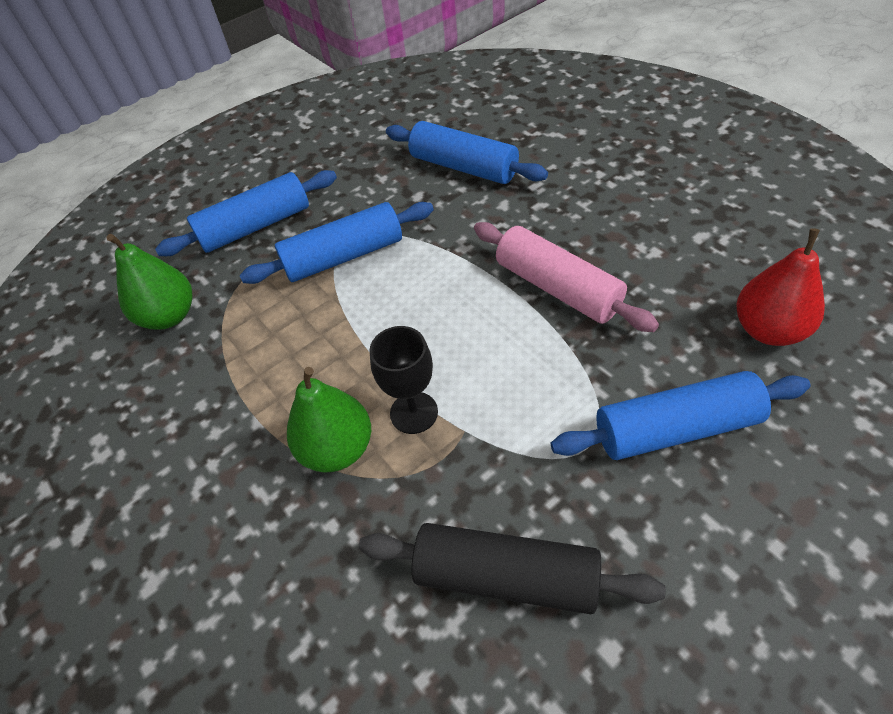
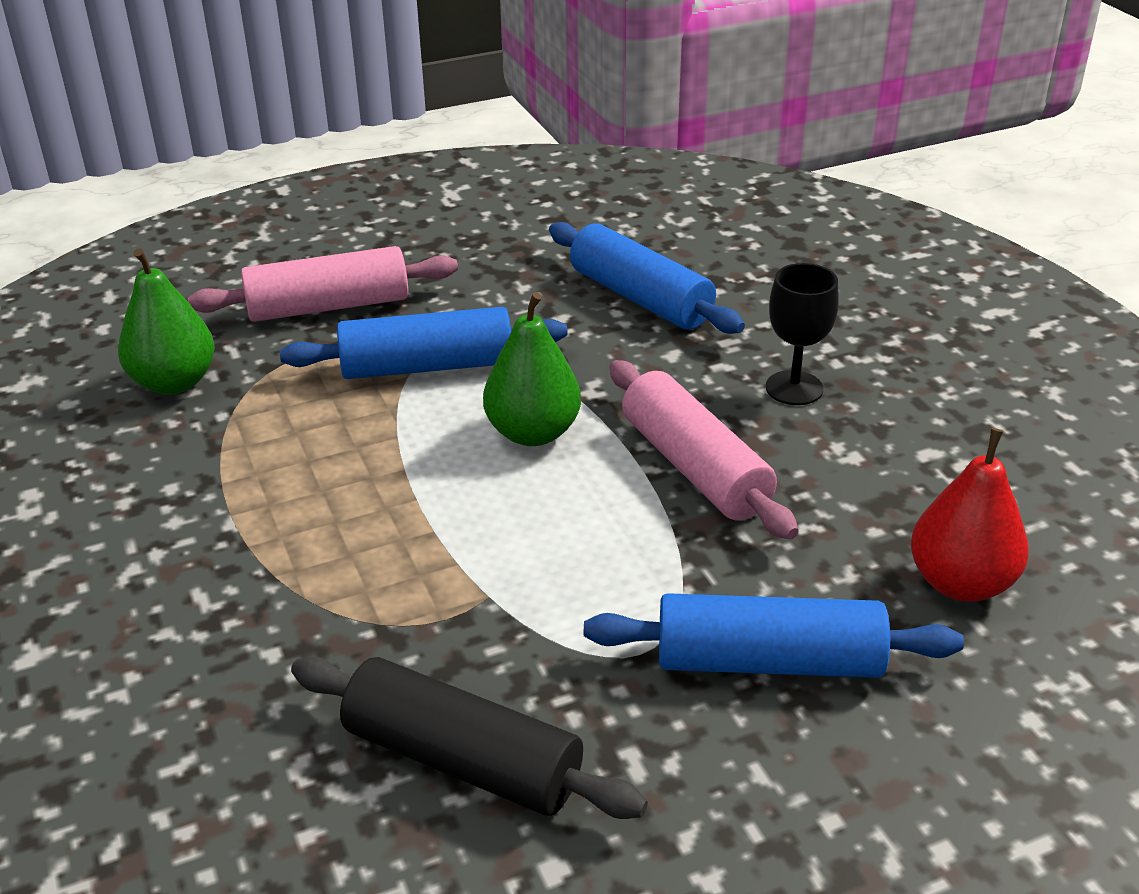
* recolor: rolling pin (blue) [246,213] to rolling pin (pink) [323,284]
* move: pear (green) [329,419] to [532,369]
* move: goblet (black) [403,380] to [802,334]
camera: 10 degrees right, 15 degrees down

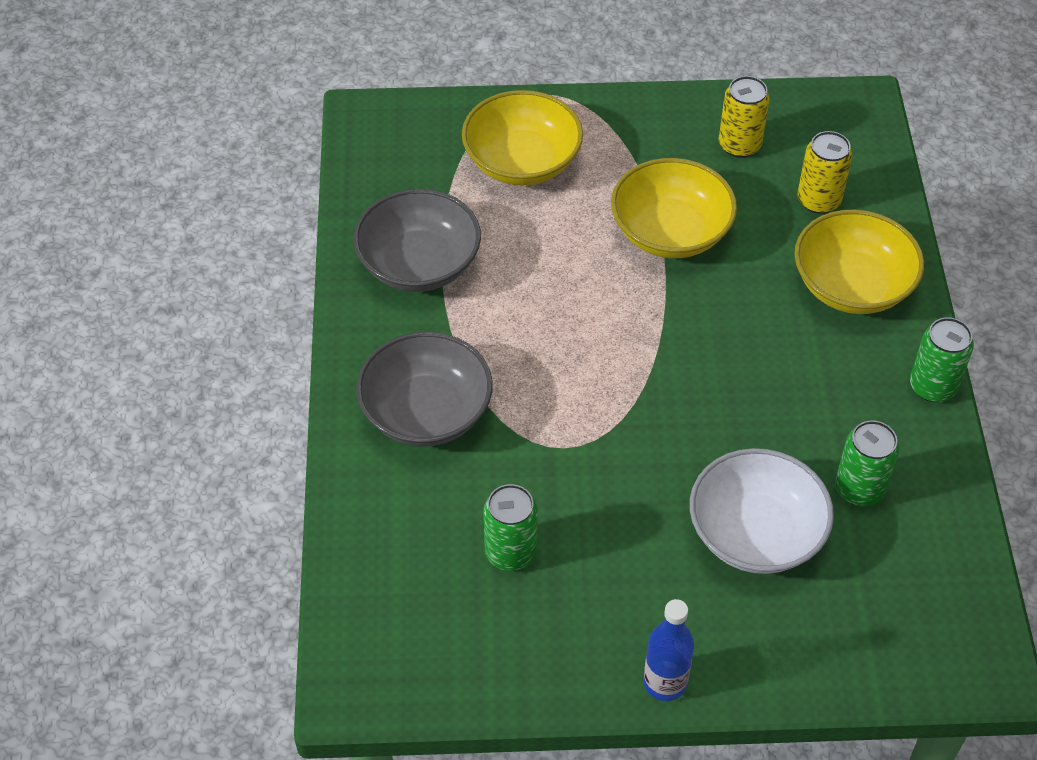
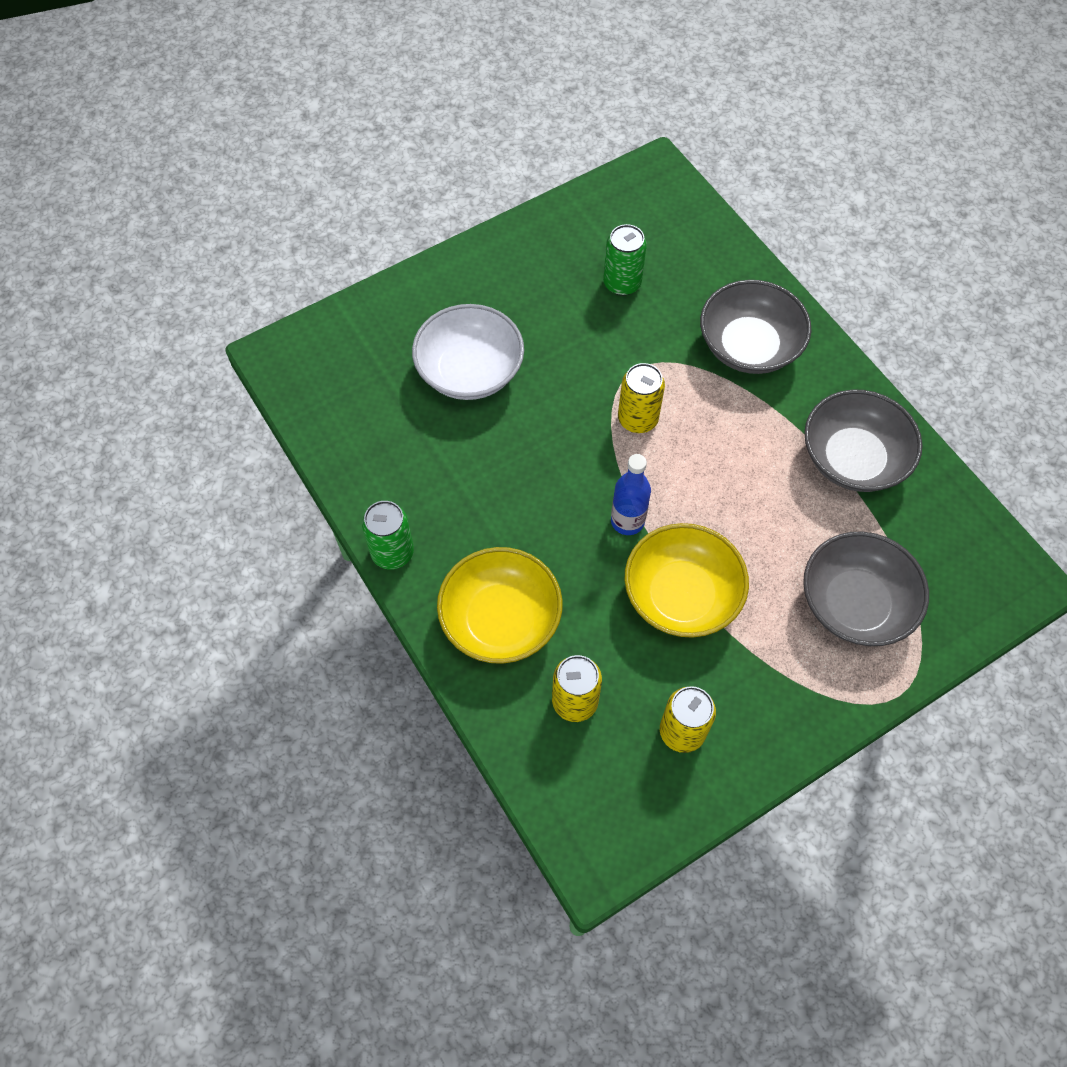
* recolor: bowl (yellow) [522,138] to bowl (grey) [866,588]
* move: bottle (blue) [668,650] to [631,494]
* delete: can (green) [867,463]
* insert: can (yellow) [641,398]
camera: 150 degrees right, 10 degrees up

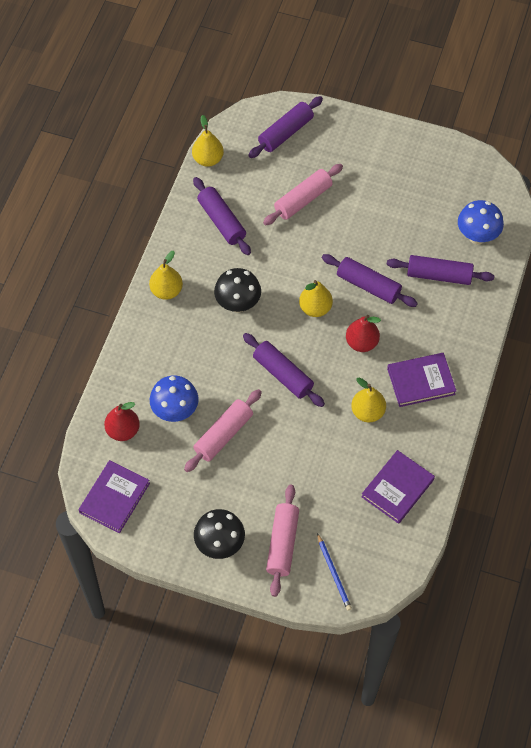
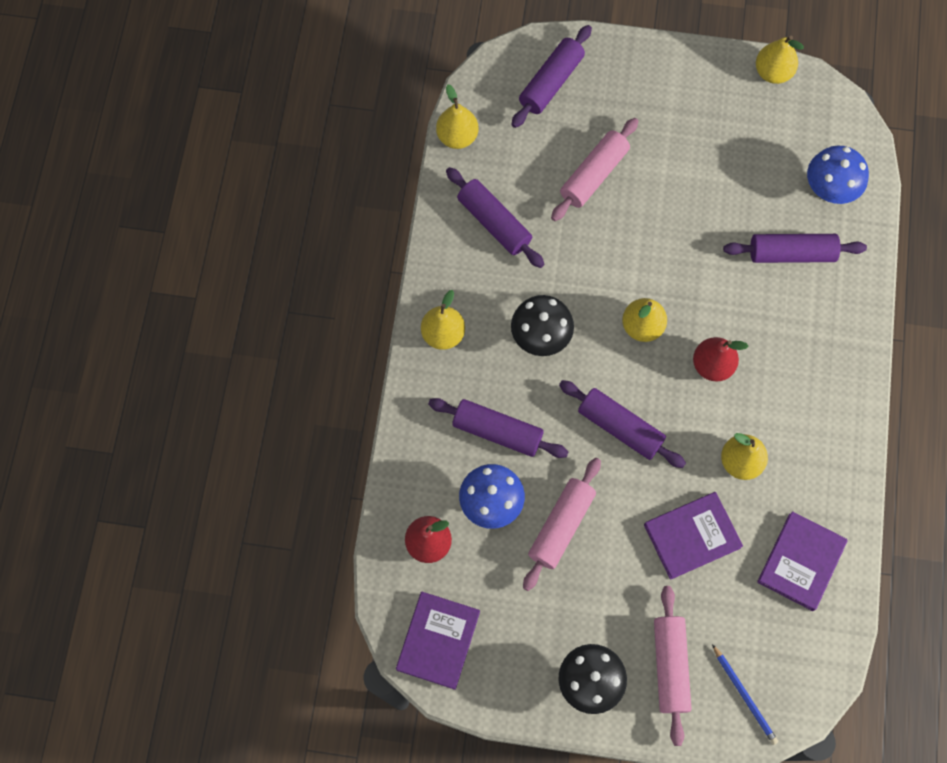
* move: rolling pin (purple) [370,280] to [498,428]
* move: book (purple) [421,380] to [693,536]
* insert: pear (yellow) [780,60]
camera: 10 degrees left, 10 degrees up

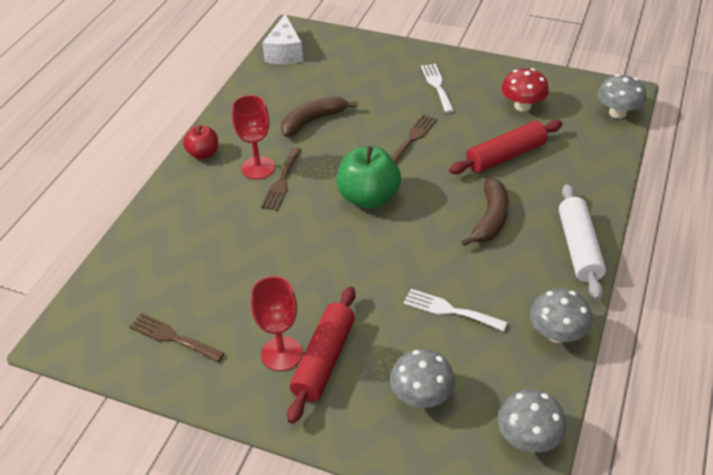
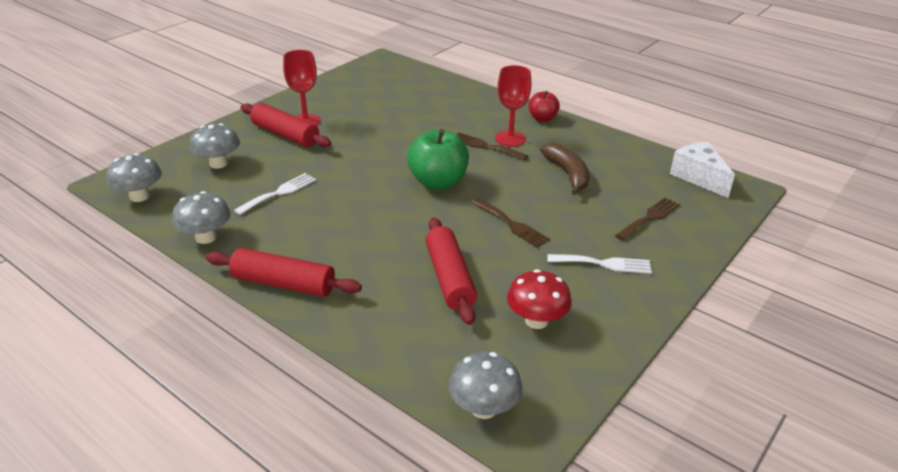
* move: fork (brown) [177,338] to [647,219]
* rotate: cheese (white) [282,39] = [702,170] 45 degrees clockwise
* delete: banana (brown) [485,212]
* recolor: rolling pin (white) [582,242] to rolling pin (red) [284,272]
camera: 105 degrees right, 10 degrees down

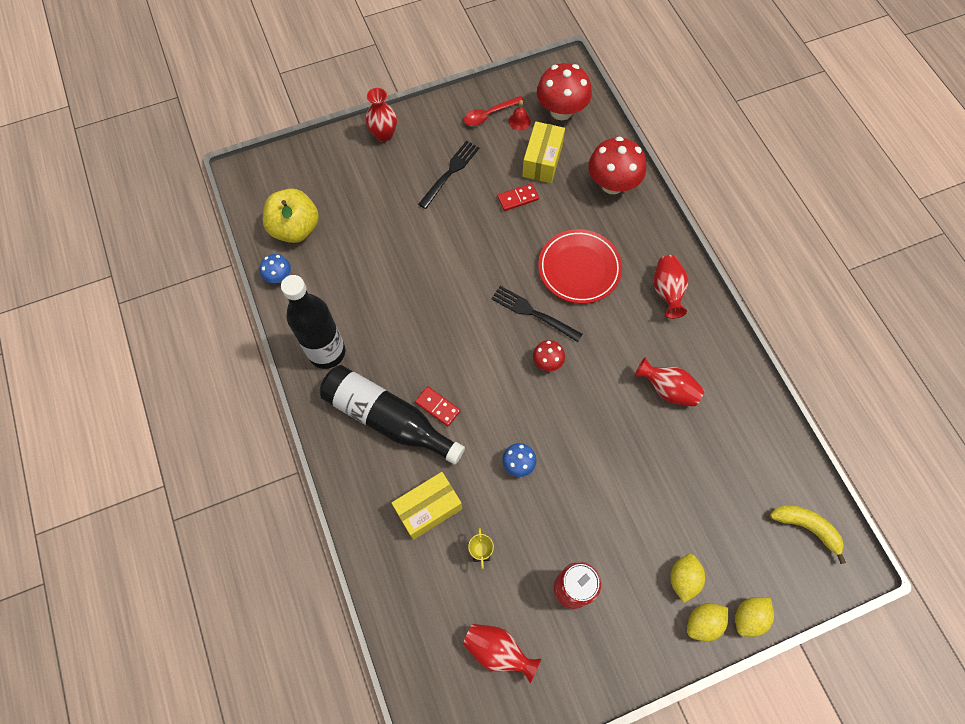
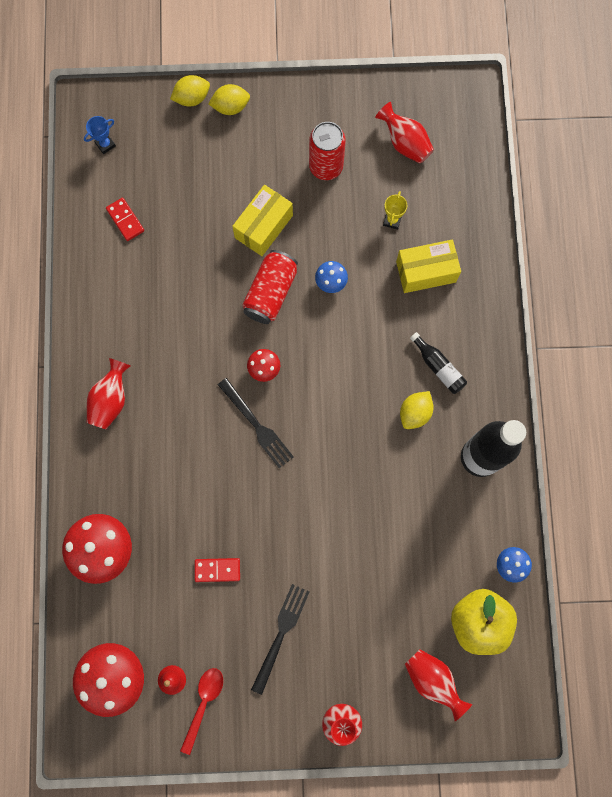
* resize: bottle (black) [392,415] = [438,363] x0.47
* move: domino (red) [437,406] to [125,219]
* rotate: fork (black) [448,174] = [280,639] 150 degrees clockwise
* rotate: spoon (red) [494,111] = [201,711] 60 degrees counterclockwise
* move: box (yellow) [543,152] to [262,220]
* delete: plate (red) [580,266]
* move: vase (red) [669,382] to [438,685]
* move: lemon (yellow) [687,578] to [417,410]
* replace: banana (yellow) [808,534] to trophy (blue) [100,135]
* insert: can (red) [270,287]
camera: 160 degrees left, 10 degrees up

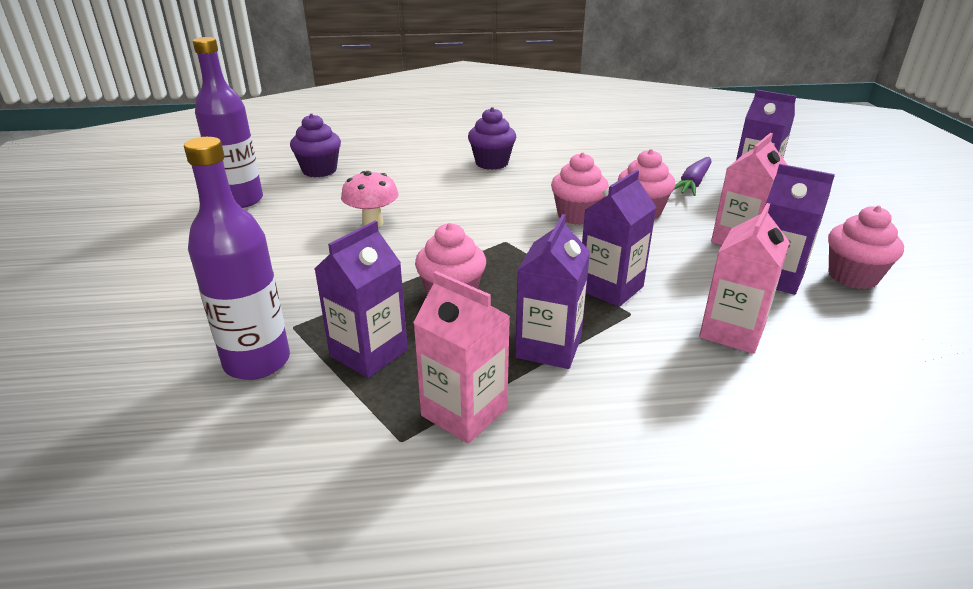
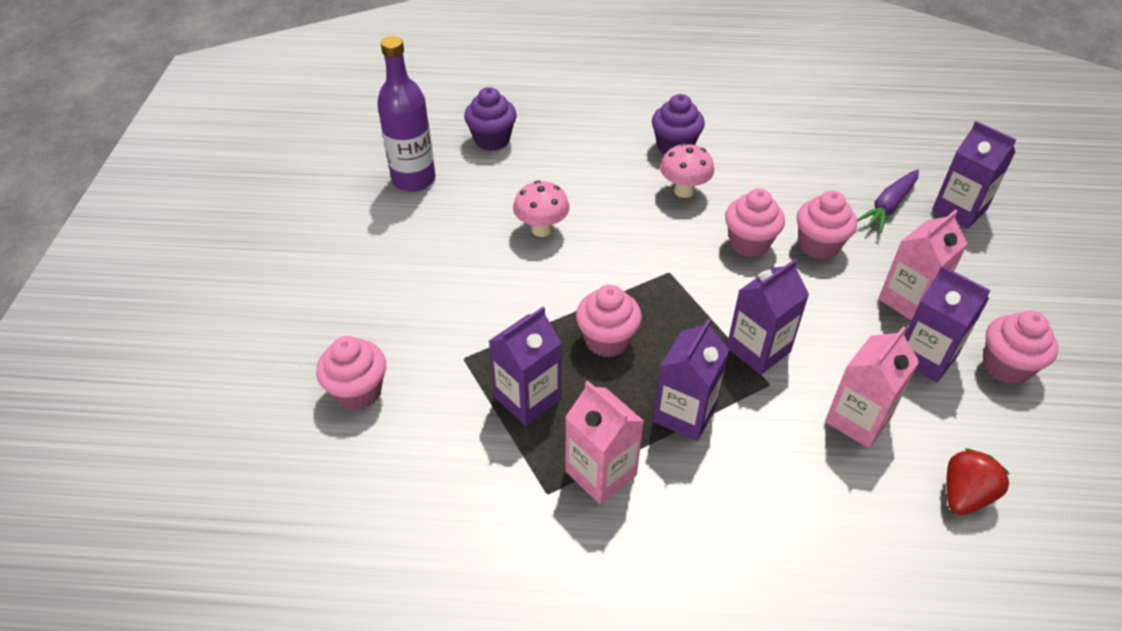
* delete: bottle (purple) [237,258]
* insert: cupcake (pink) [351,373]
* insert: mushroom (pink) [687,170]
* insert: strawberry (red) [978,481]
camera: 10 degrees right, 15 degrees up

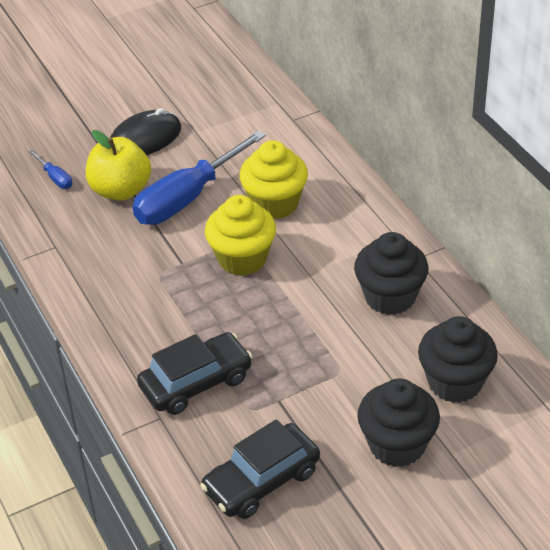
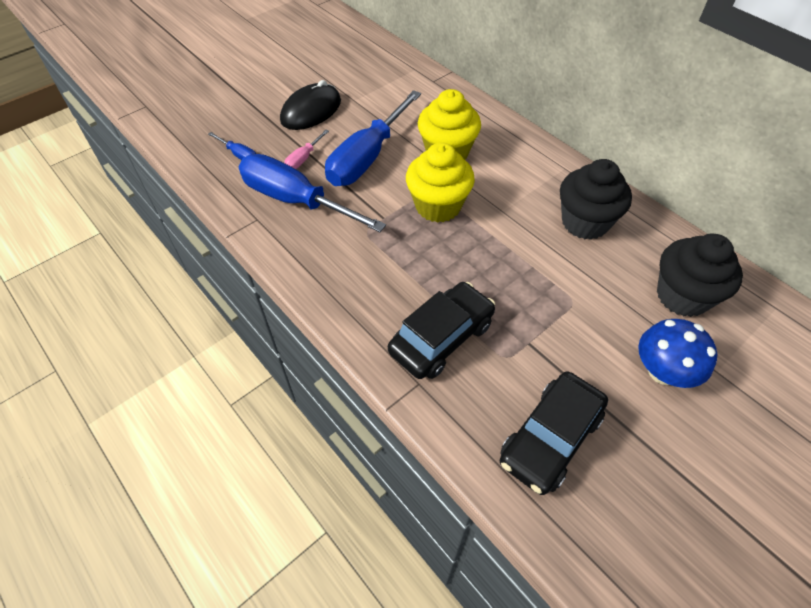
* replace: apple (yellow) [118,165] to screwdriver (pink) [306,149]
* replace: cupcake (black) [398,422] to mushroom (blue) [678,353]
* insert: screwdriver (blue) [312,193]
camera: 15 degrees left, 10 degrees up

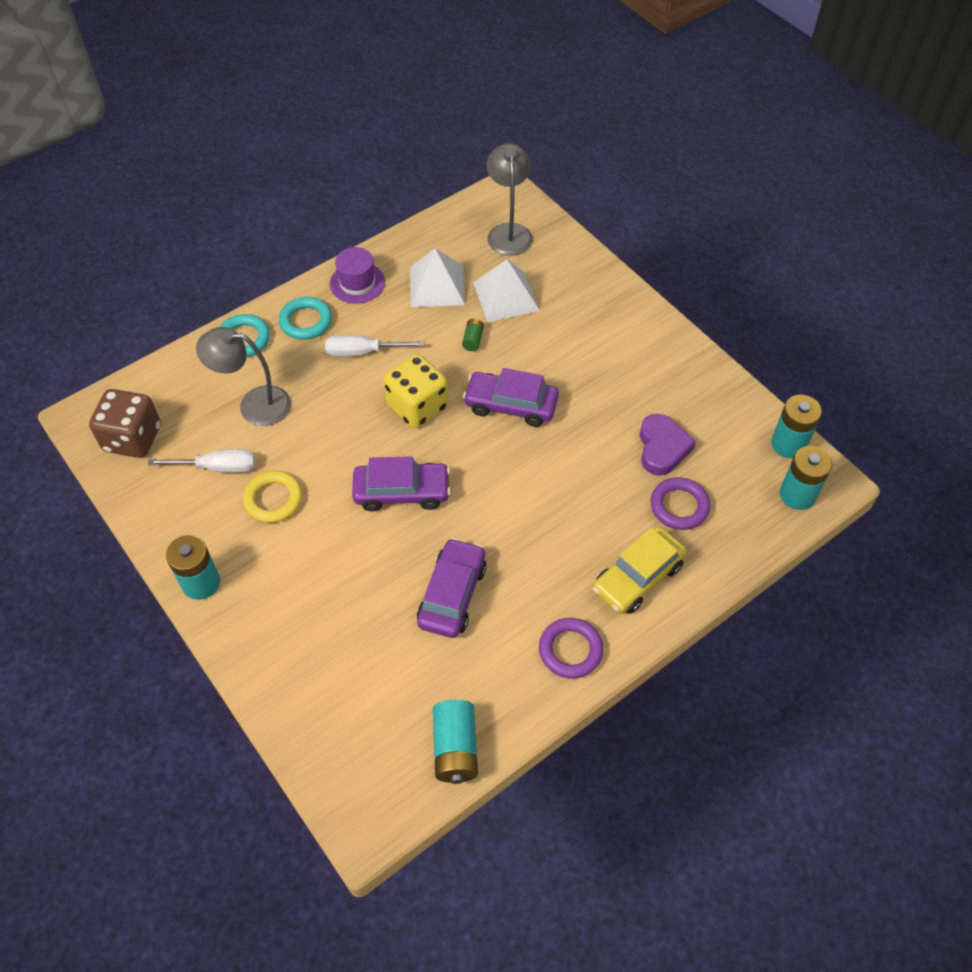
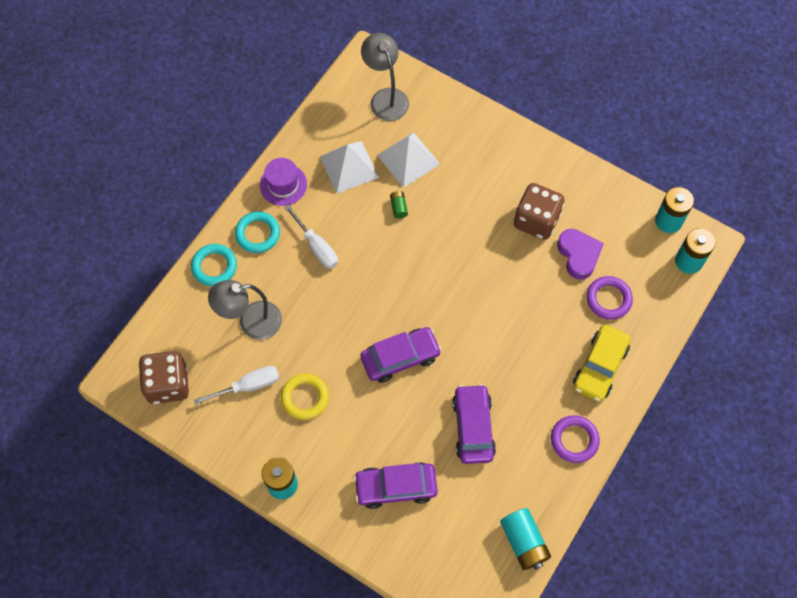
* rotate: screwdriver (white) [374,346] = [311,237] 105 degrees counterclockwise
* delete: dice (yellow) [415,391]
* move: car (purple) [511,397] to [395,485]
* insert: dice (brown) [539,211]
camera: 20 degrees left, 10 degrees up

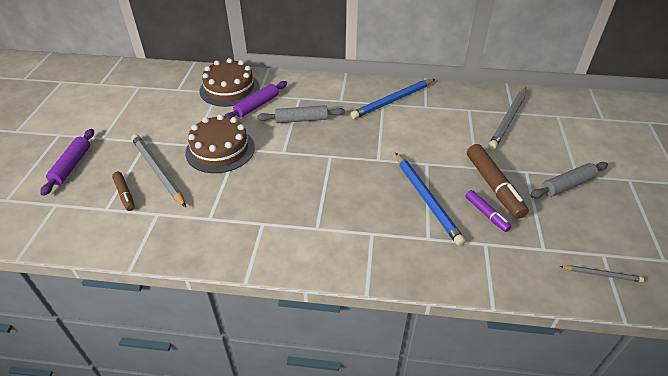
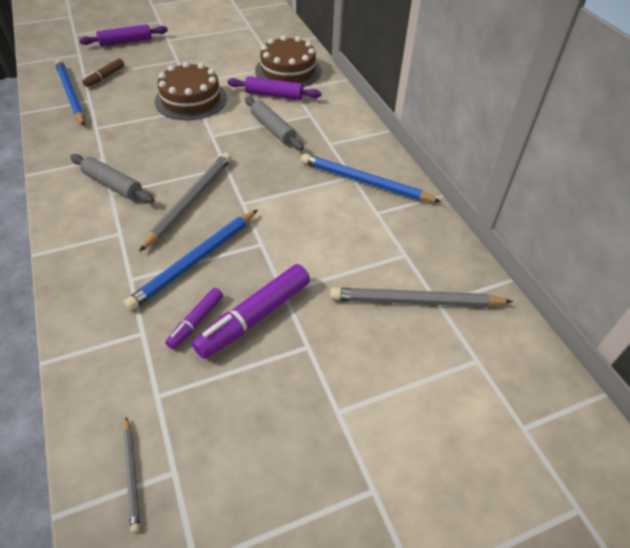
* move: pencil (grey) [158,170] to [185,202]
* recolor: marker (brown) [498,181] to marker (purple) [251,311]
* move: rolling pin (grey) [569,180] to [112,178]
* insert: pencil (blue) [70,93]
camera: 60 degrees right, 5 degrees up

